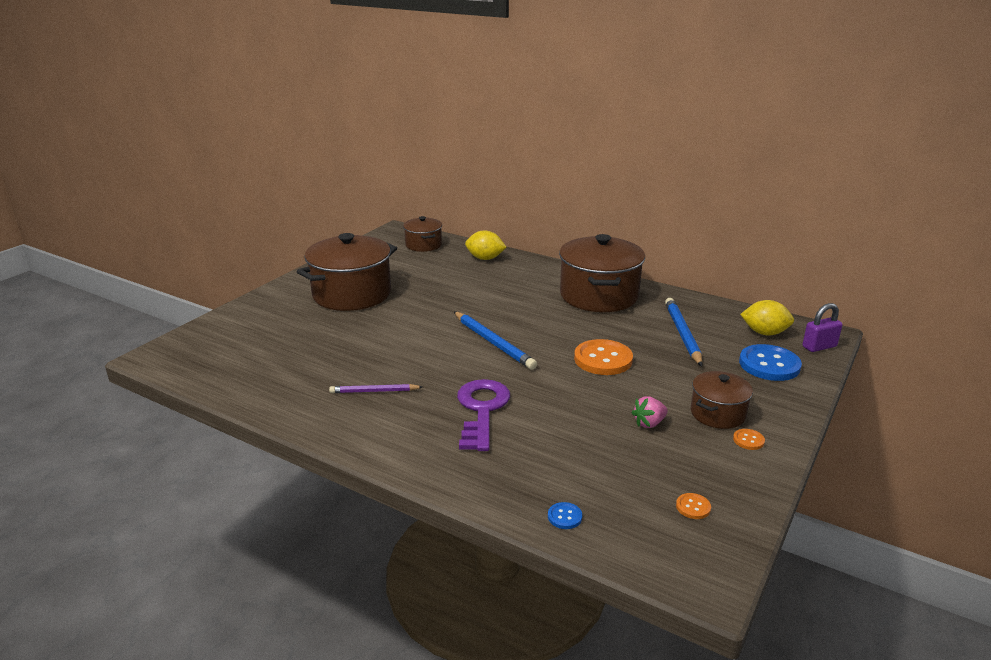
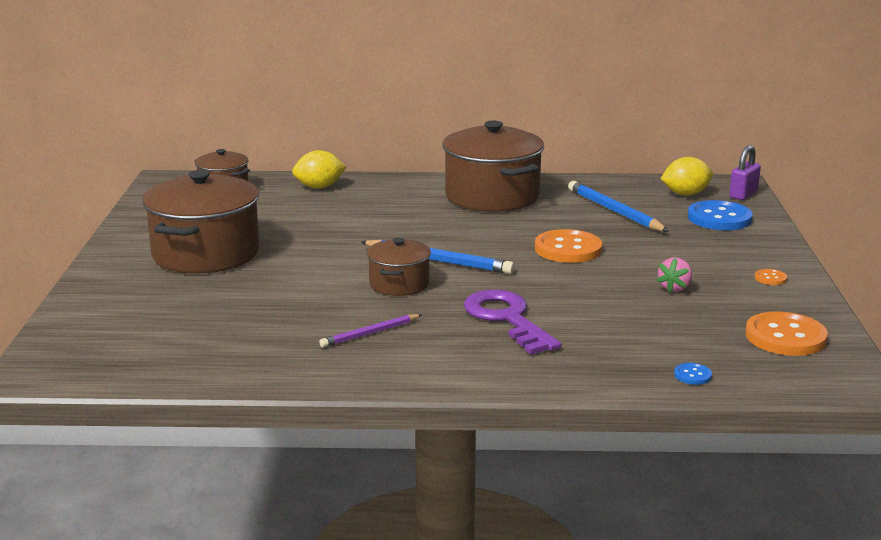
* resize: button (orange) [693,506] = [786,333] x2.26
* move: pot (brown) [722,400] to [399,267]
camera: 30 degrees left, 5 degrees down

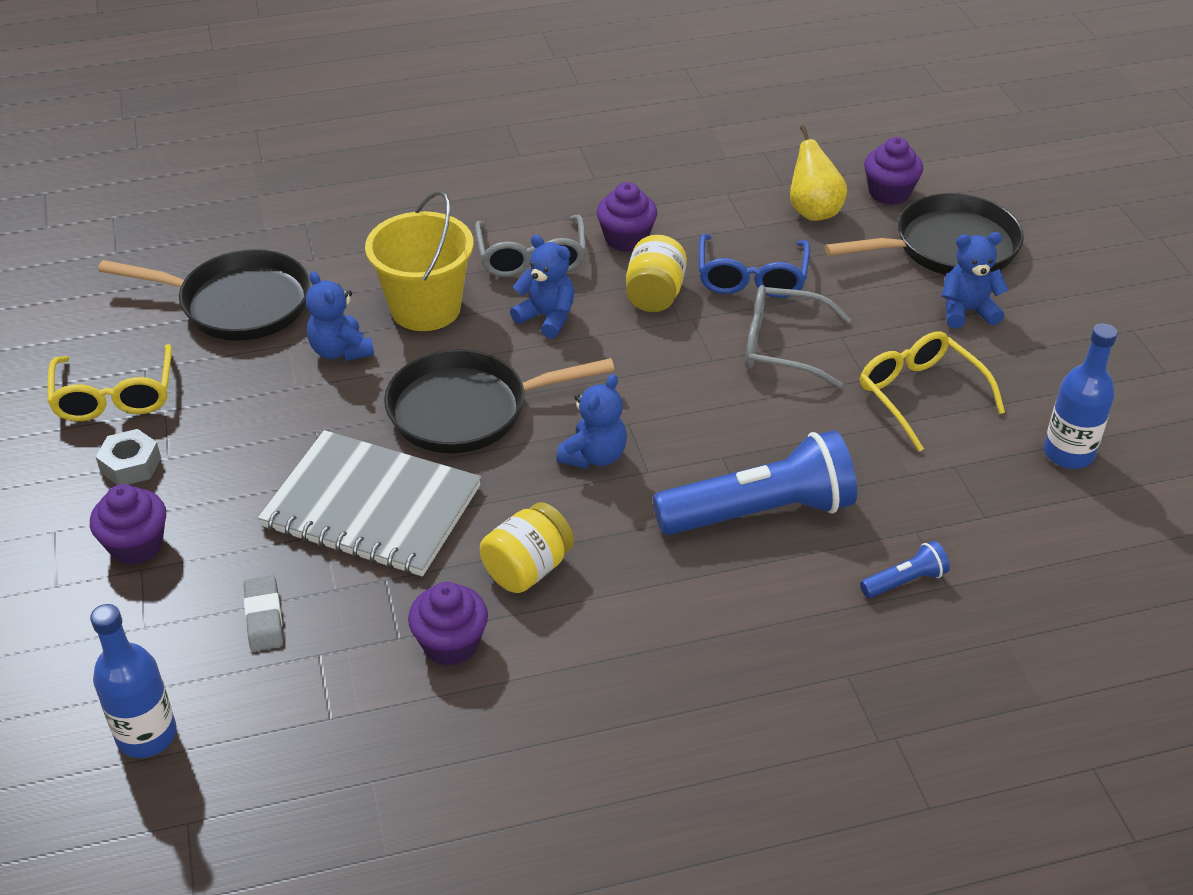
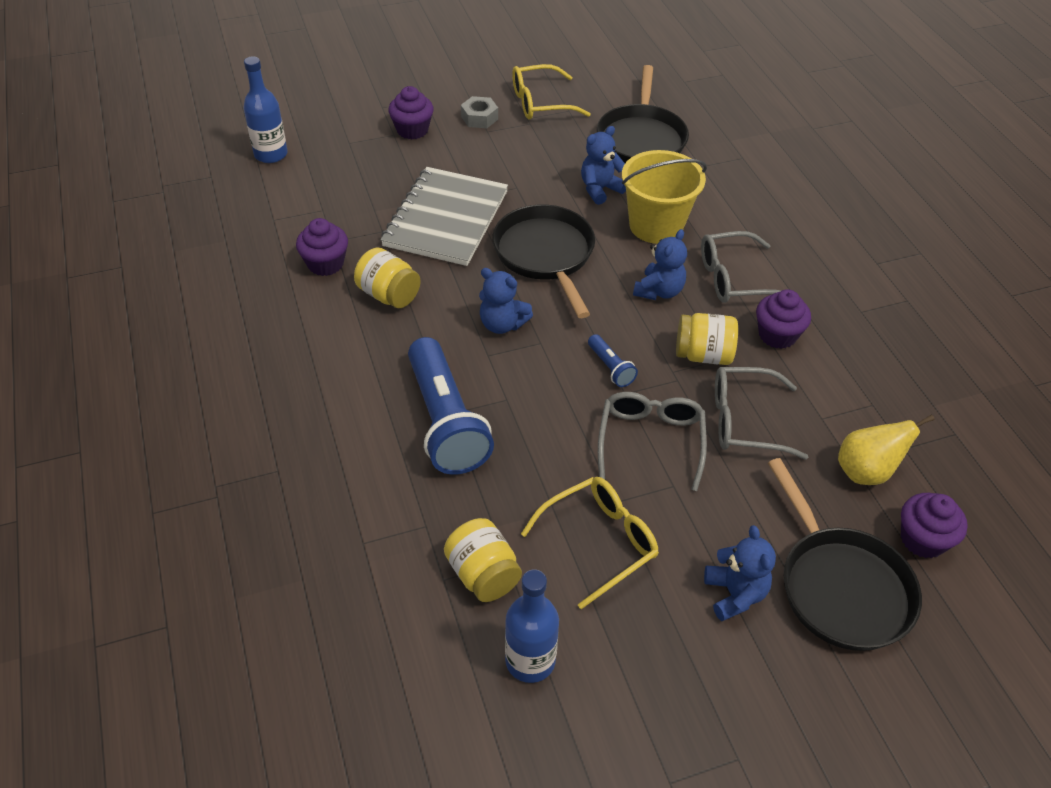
* delete: eraser (grey) [263,614]
* recolor: glasses (blue) [754,266] to glasses (grey) [761,413]
* move: flashlight (blue) [905,569] to [613,360]
* insert: jar (yellow) [483,560]
camera: 85 degrees right, 5 degrees up

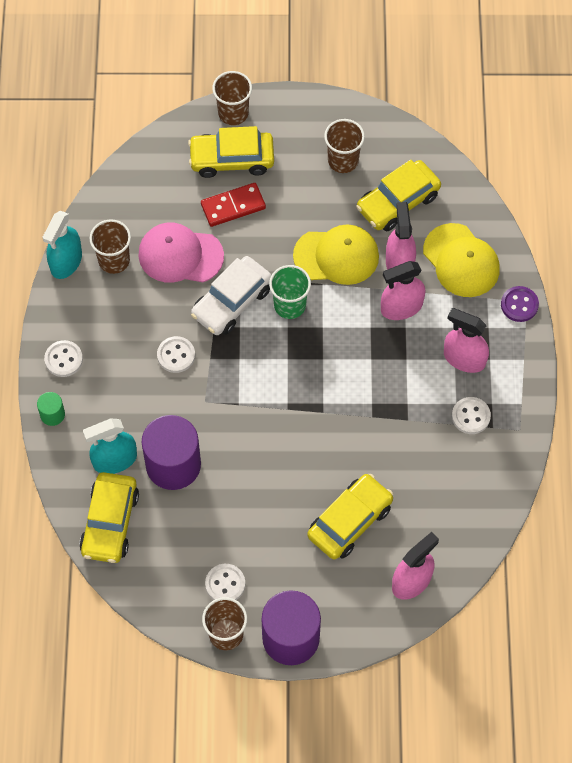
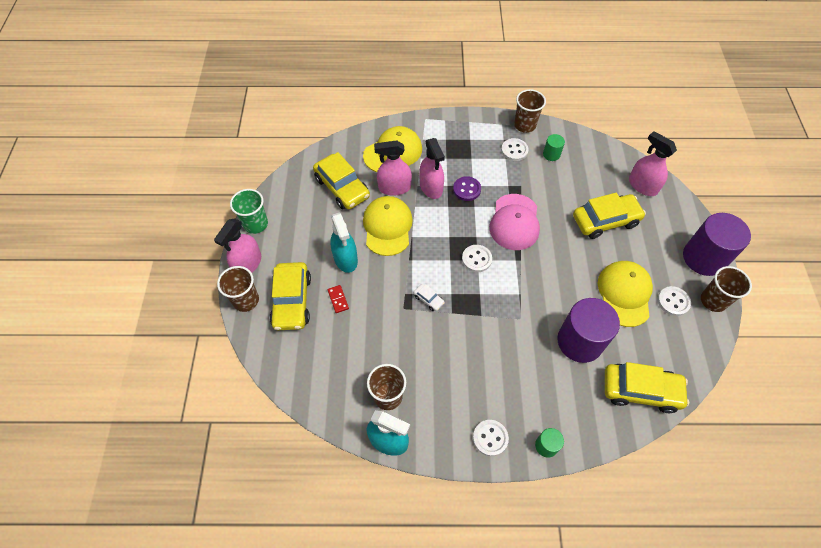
* move: spray bottle (turquoise) [110,446] to [344,242]
* move: cap (pink) [181,252] to [514,222]
* move: button (white) [176,354] to [477,258]
* resize: car (white) [231,295] = [429,297] x0.44
* resize: domino (red) [233,205] = [338,299] x0.55
* move: cup (green) [290,292] to [249,211]
* rotate: car (yellow) [350,517] = [609,216] 120 degrees clockwise
* move: cup (brown) [344,146] to [530,111]
* move: spray bottle (pink) [466,340] to [237,245]
* move: button (purple) [520,304] to [467,188]
* insert: cylinder (green) [554,147]
* insert: cap (yellow) [625,294]
camera: 90 degrees left, 5 degrees down

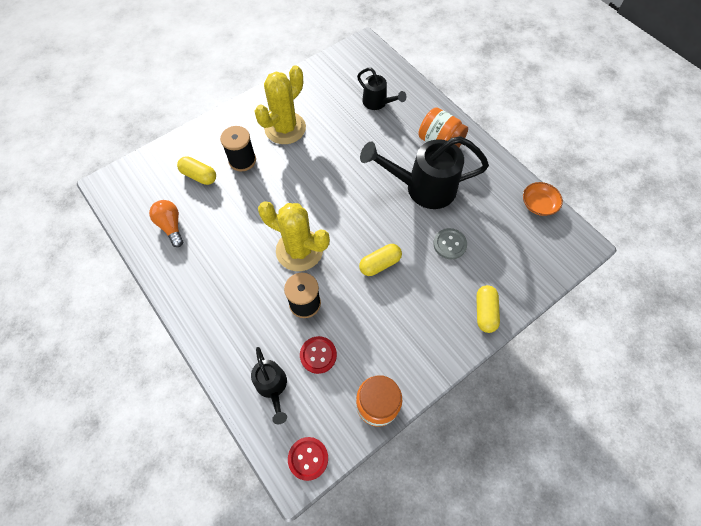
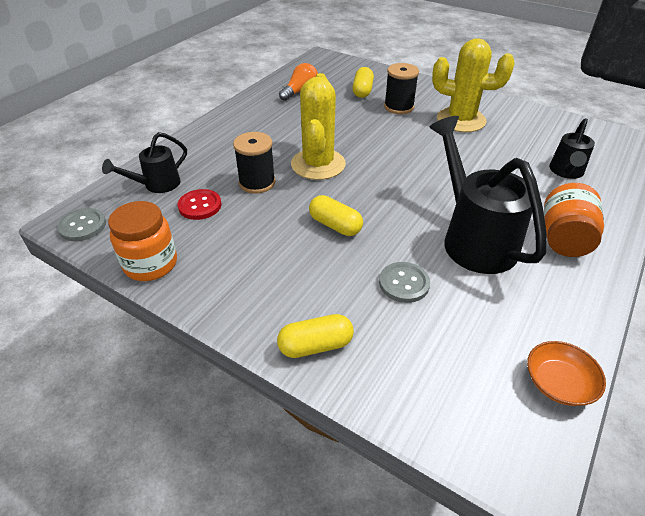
* recolor: button (red) [308,459] to button (grey) [81,224]
camera: 70 degrees right, 20 degrees down

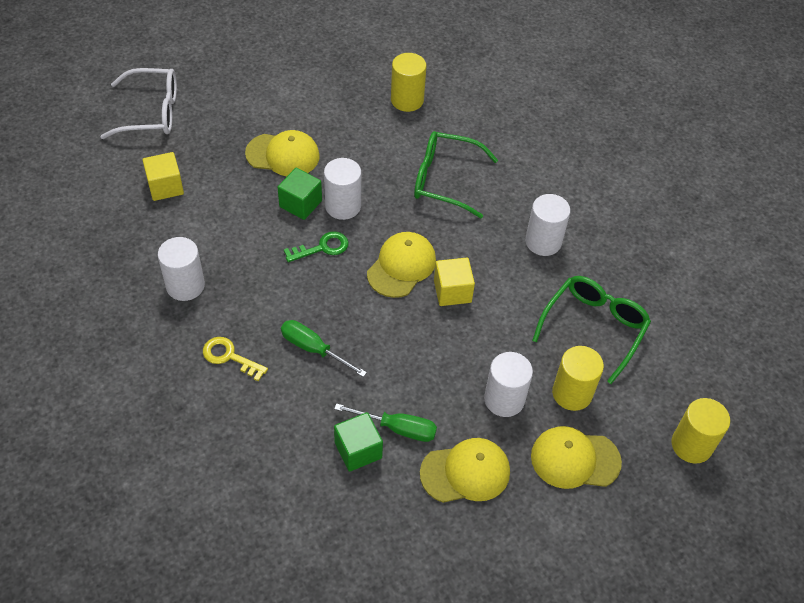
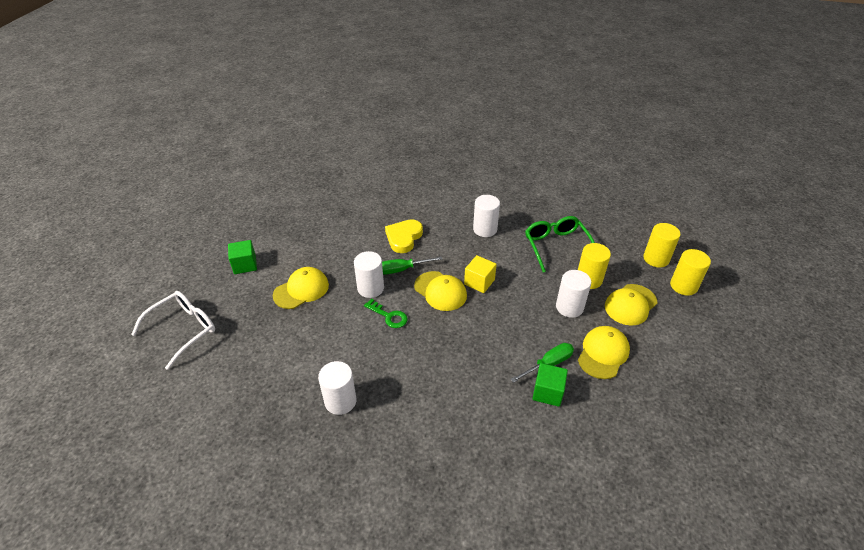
* delete: cube (yellow) [163,176]
* delete: key (yellow) [235,359]
* move: cube (green) [300,194] to [242,257]
* move: screwdriver (green) [324,348] to [412,265]
* rotate: key (green) [316,246] = [386,313] 105 degrees clockwise
* rotate: cap (yellow) [401,265] = [440,291] 150 degrees clockwise
* move: cylinder (yellow) [408,82] to [690,272]
* replace: glasses (green) [456,175] to heart (yellow) [404,236]
camera: 45 degrees left, 10 degrees down

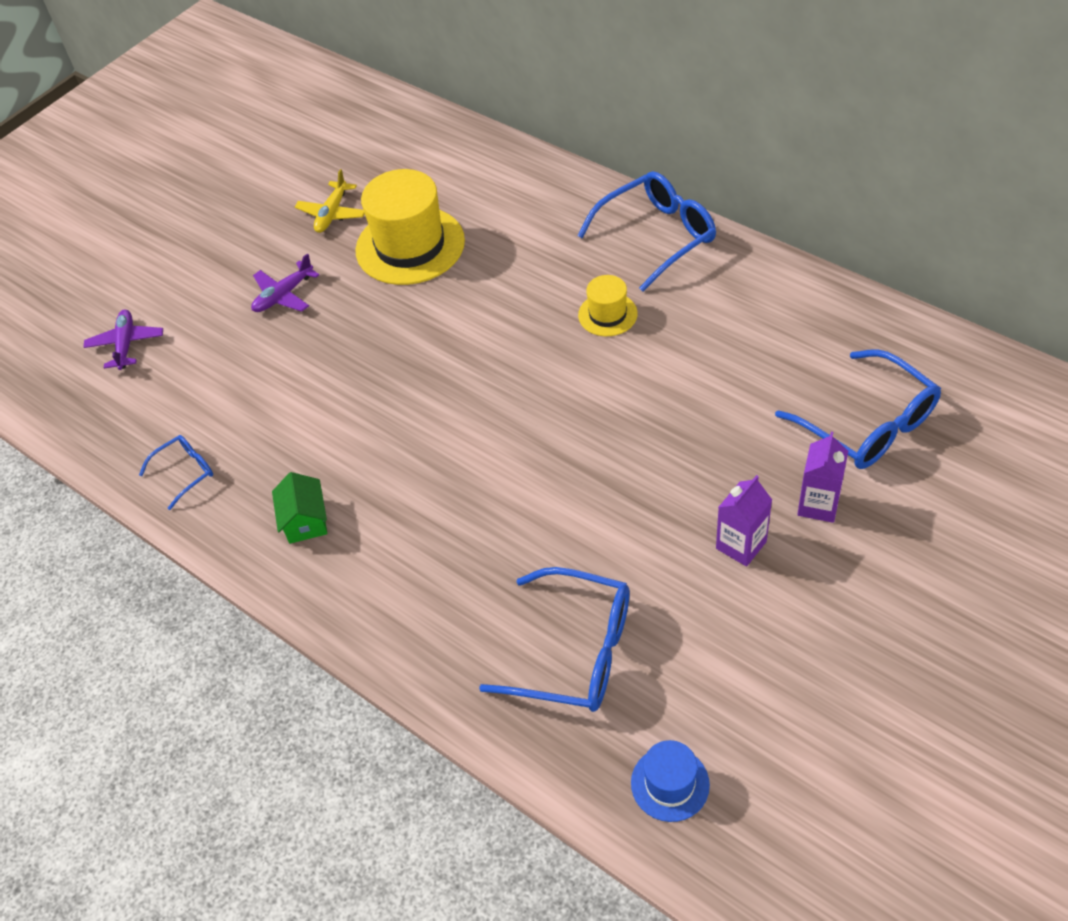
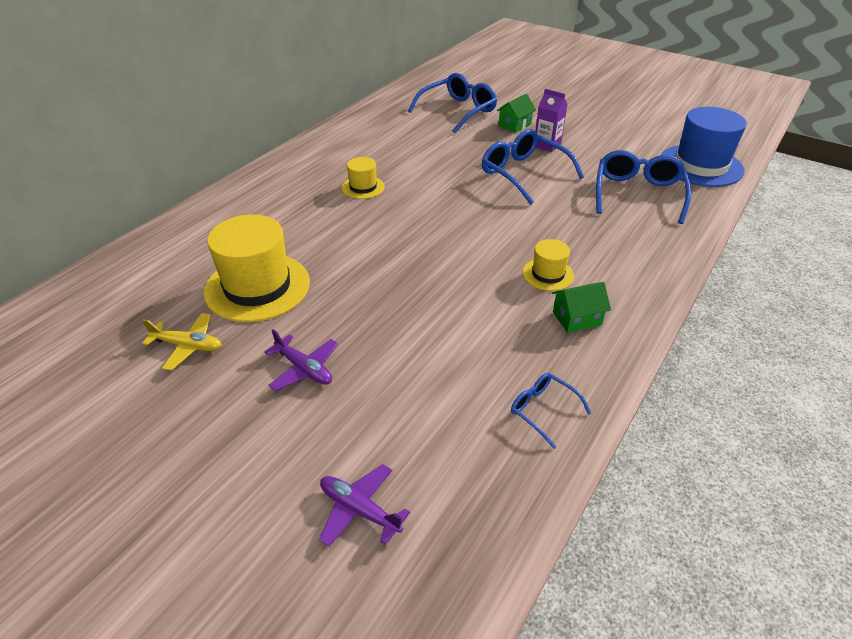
* rotate: plane (purple) [123,339] = [364,505] 45 degrees clockwise
* move: glasses (blue) [646,231] to [533,167]
* resize: hat (blue) [670,781] = [704,147] x1.99
* replace: carton (purple) [822,477] to house (green) [516,113]
* insert: hat (yellow) [548,265]
camera: 100 degrees left, 10 degrees down

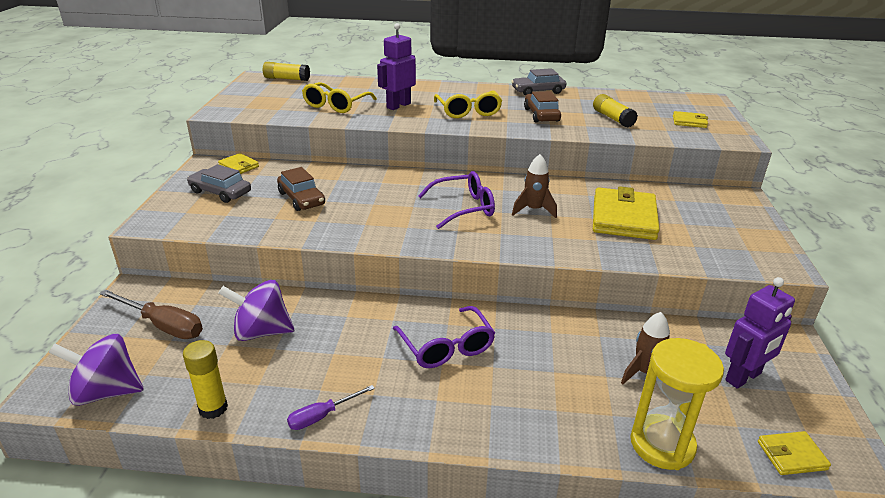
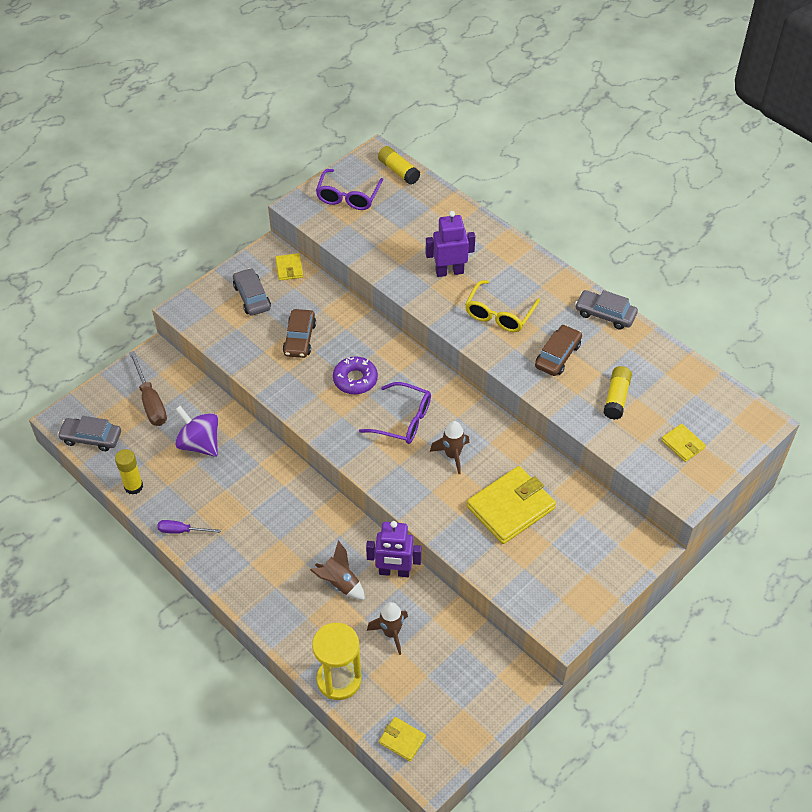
* replace: spinning top (purple) [96,370] to car (grey) [89,433]
* delete: glasses (yellow) [339,97]
* move: glasses (purple) [444,337] to [349,189]
* move: robot (purple) [760,333] to [394,549]
* insert: rocket (brown) [337,570]
* insert: donut (purple) [355,375]
camera: 40 degrees right, 20 degrees up

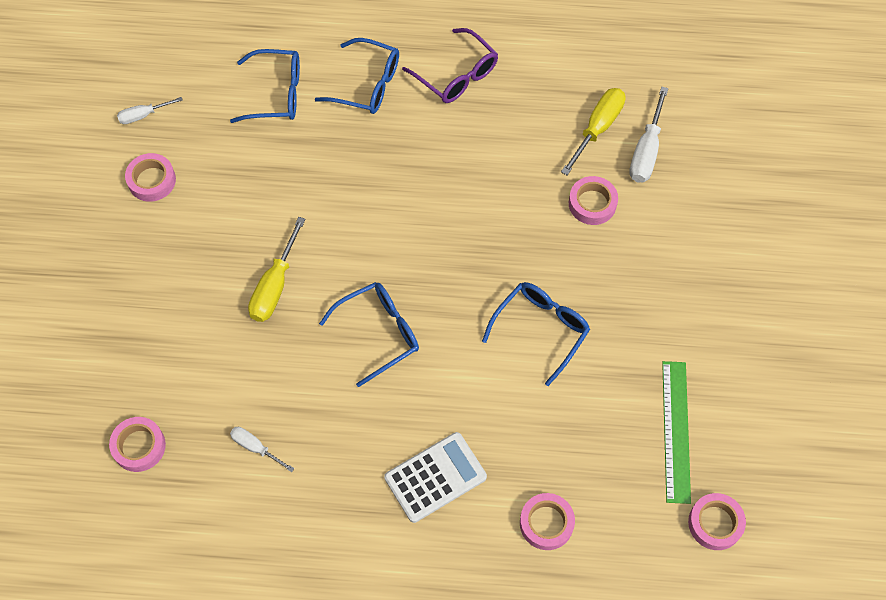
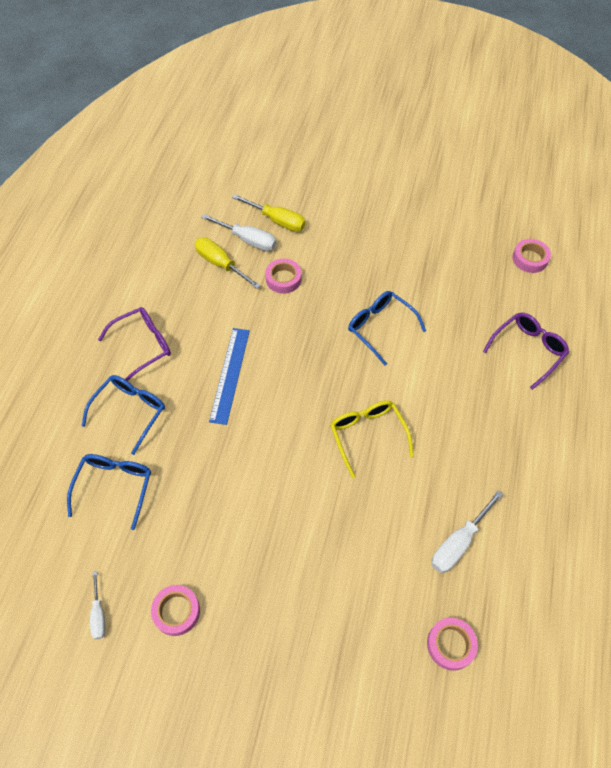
* resize: screwdriver (white) [262,449] = [467,532] x1.68
* move: screwdriver (yellow) [277,269] to [269,213]
* recolor: glasses (blue) [369,334] to glasses (yellow) [371,439]
* delete: calculator (white) [435,477]
* replace: tape (pink) [547,521] to glasses (purple) [526,351]
* delete: ruler (green) [676,432]
* insert: ruler (blue) [229,376]
camera: 80 degrees left, 5 degrees down

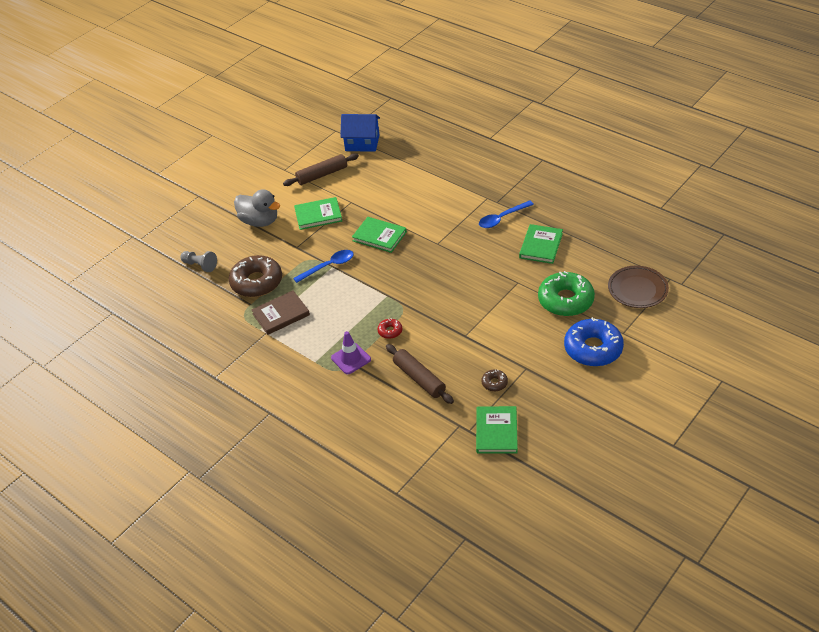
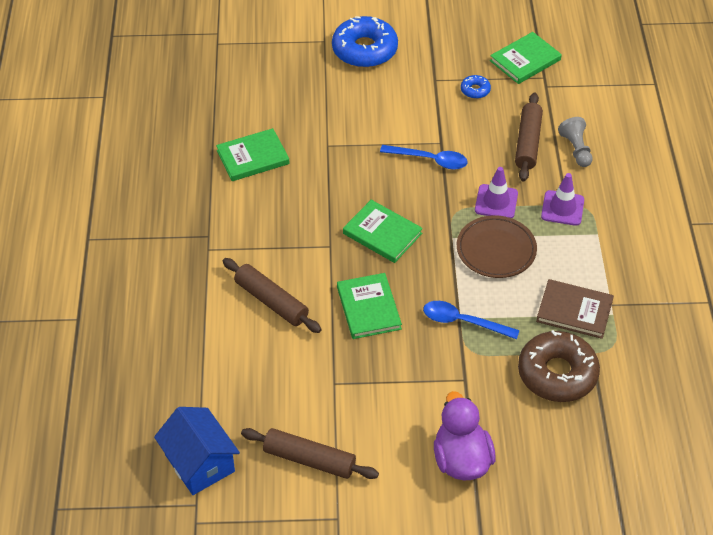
* move: pawn (grey) [198,261] to [575,142]
* recolor: duck (grey) [257,208] to duck (purple) [464,435]
* move: book (green) [318,213] to [383,231]
* replace: donut (red) [390,328] to traffic cone (purple) [496,192]
* move: spoon (blue) [506,214] to [424,157]
* recolor: donut (brown) [494,380] to donut (blue) [476,87]
* delete: donut (green) [566,293]
* move: plate (brown) [638,287] to [497,246]
* insert: rolling pin (brown) [272,295]
camera: 135 degrees left, 5 degrees up

